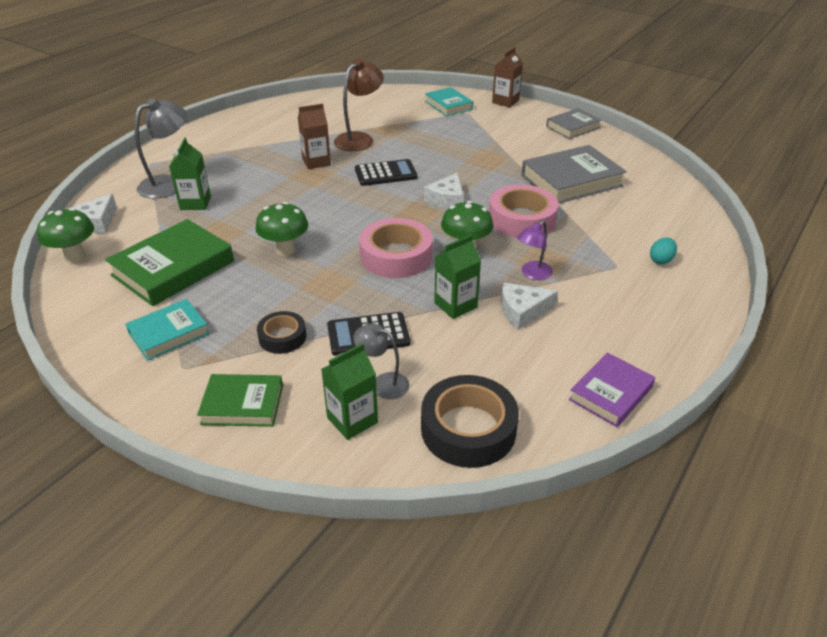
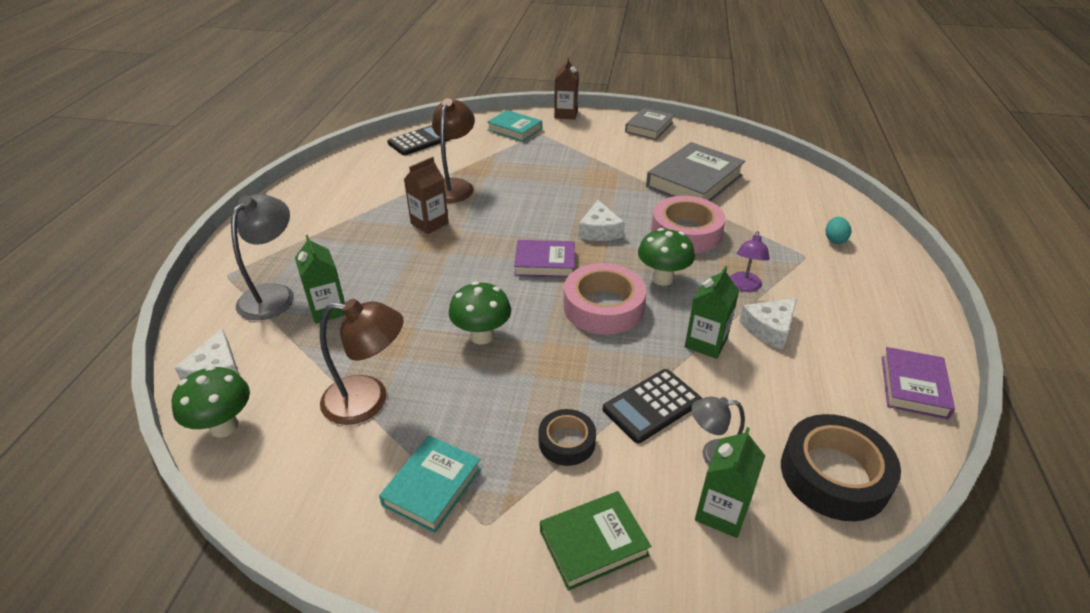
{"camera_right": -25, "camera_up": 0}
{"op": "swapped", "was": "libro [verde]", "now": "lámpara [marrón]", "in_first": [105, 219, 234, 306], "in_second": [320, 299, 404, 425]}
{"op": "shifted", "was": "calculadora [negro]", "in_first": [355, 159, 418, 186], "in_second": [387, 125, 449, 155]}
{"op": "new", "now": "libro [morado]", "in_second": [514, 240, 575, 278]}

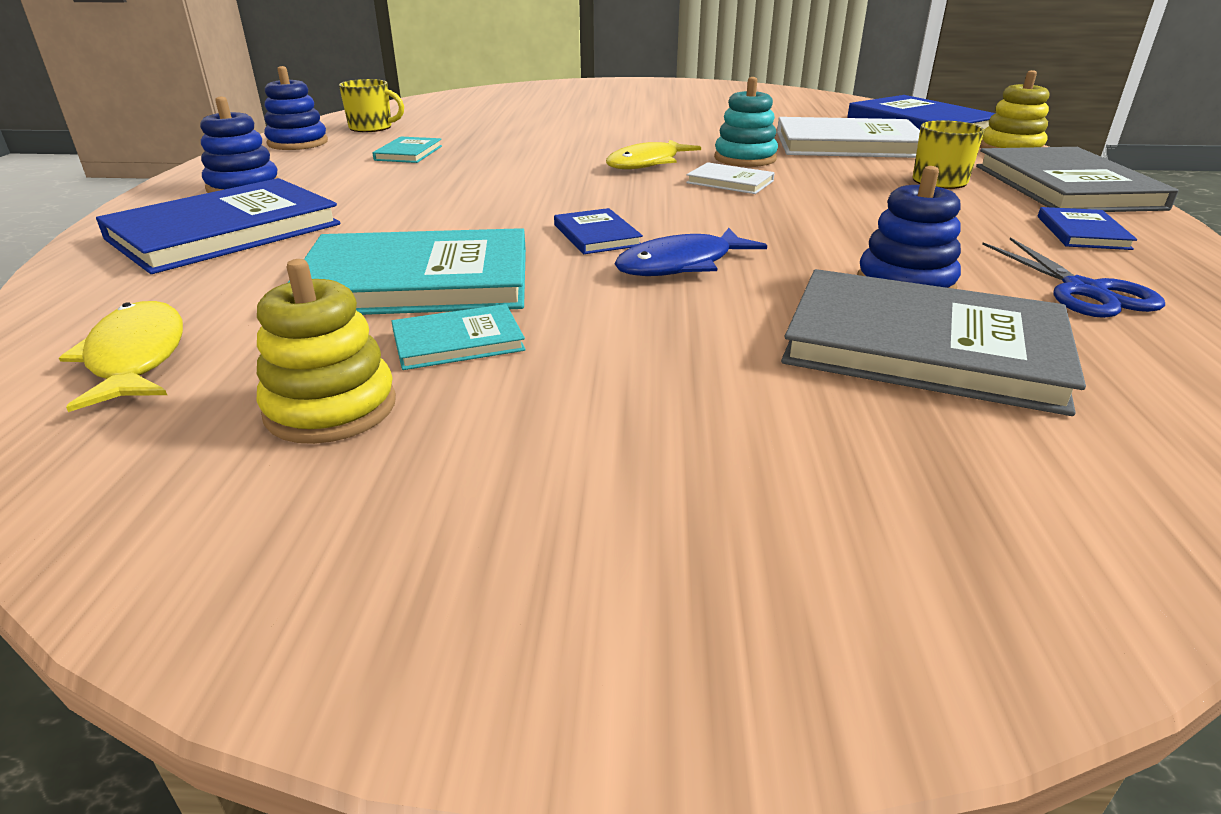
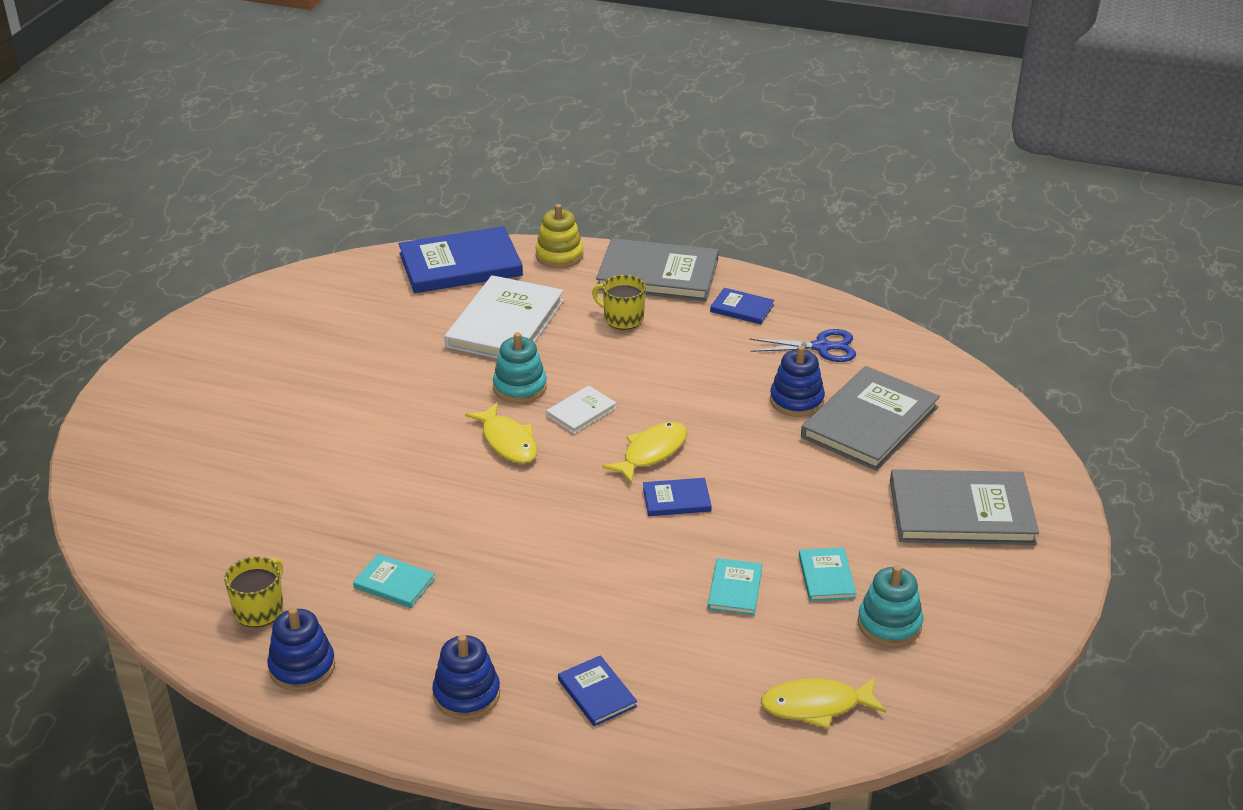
{"camera_right": -75, "camera_up": 5}
{"op": "scaled", "was": "libro [azul]", "in_first": [96, 178, 340, 274], "in_second": [558, 655, 637, 726], "ratio": 0.48}
{"op": "repainted", "was": "juguete apilable [amarillo]", "now": "juguete apilable [turquesa]", "in_first": [257, 259, 396, 444], "in_second": [858, 565, 923, 647]}
{"op": "scaled", "was": "libro [turquesa]", "in_first": [288, 228, 526, 315], "in_second": [708, 558, 762, 616], "ratio": 0.48}
{"op": "gone", "was": "pez [azul]", "in_first": [614, 228, 767, 276]}
{"op": "new", "now": "pez [amarillo]", "in_second": [602, 422, 687, 484]}
{"op": "new", "now": "libro [gris]", "in_second": [890, 469, 1039, 545]}

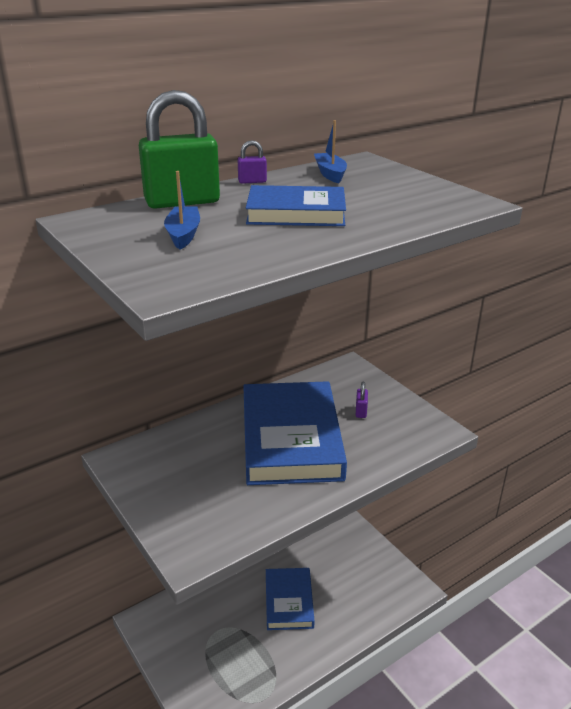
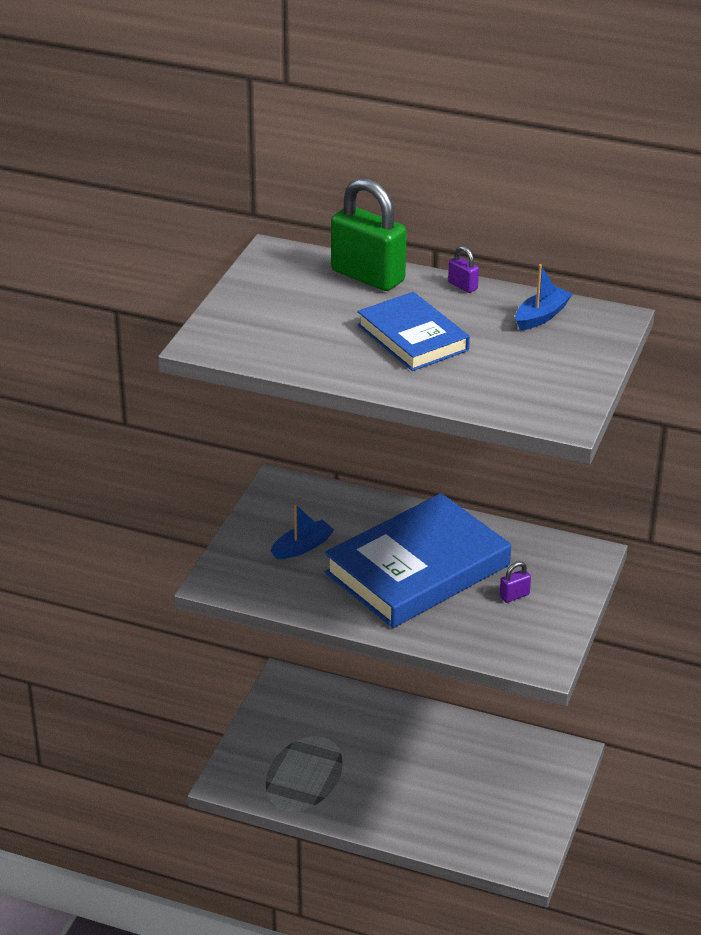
{"camera_right": 55, "camera_up": 5}
{"op": "shifted", "was": "barco [azul]", "in_first": [164, 171, 200, 249], "in_second": [271, 504, 334, 559]}
{"op": "gone", "was": "libro [azul]", "in_first": [266, 568, 315, 630]}

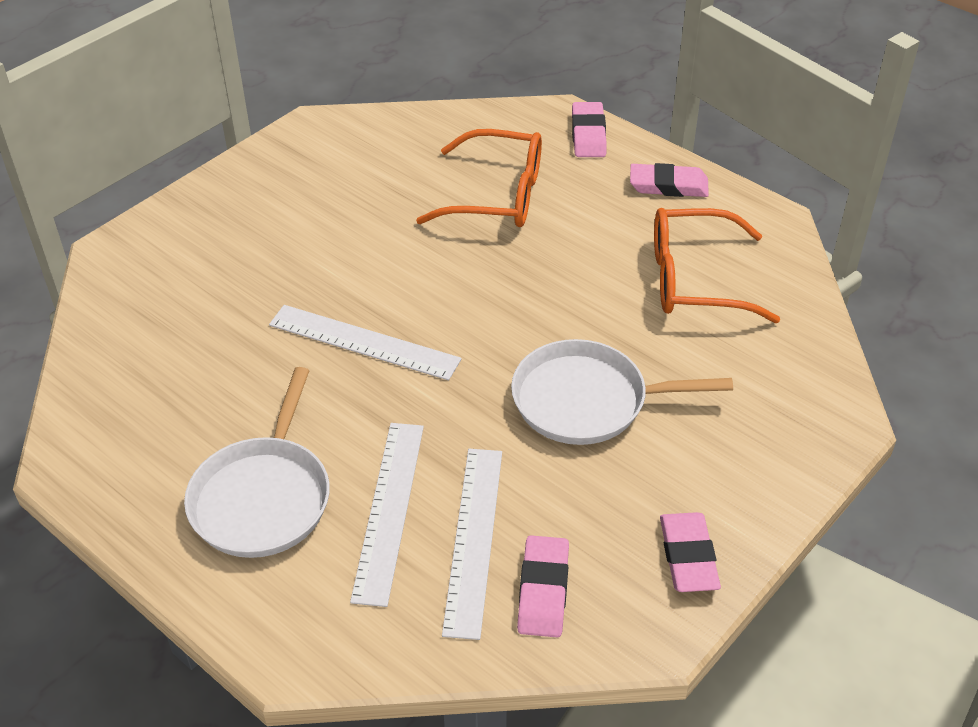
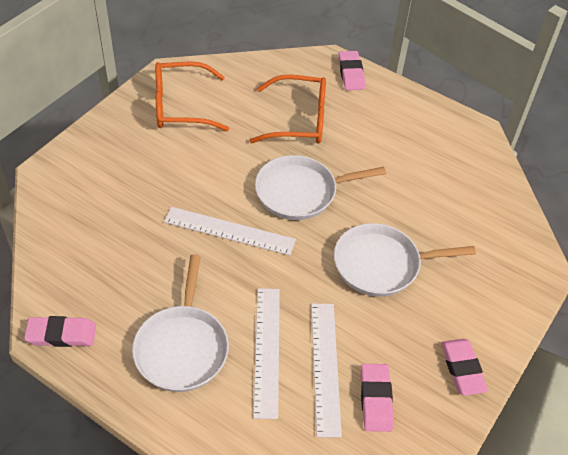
{"camera_right": -10, "camera_up": 5}
{"op": "shifted", "was": "goma de borrar [rosa]", "in_first": [630, 163, 709, 197], "in_second": [24, 316, 96, 347]}
{"op": "shifted", "was": "gafas [naranja]", "in_first": [654, 208, 780, 323], "in_second": [155, 61, 229, 131]}
{"op": "new", "now": "sartén [blanco]", "in_second": [255, 155, 386, 220]}

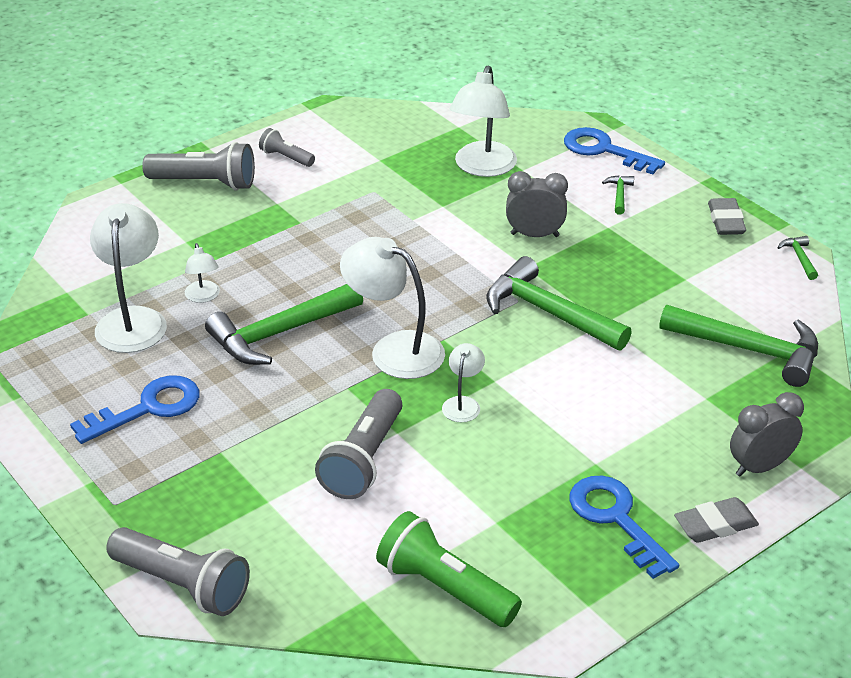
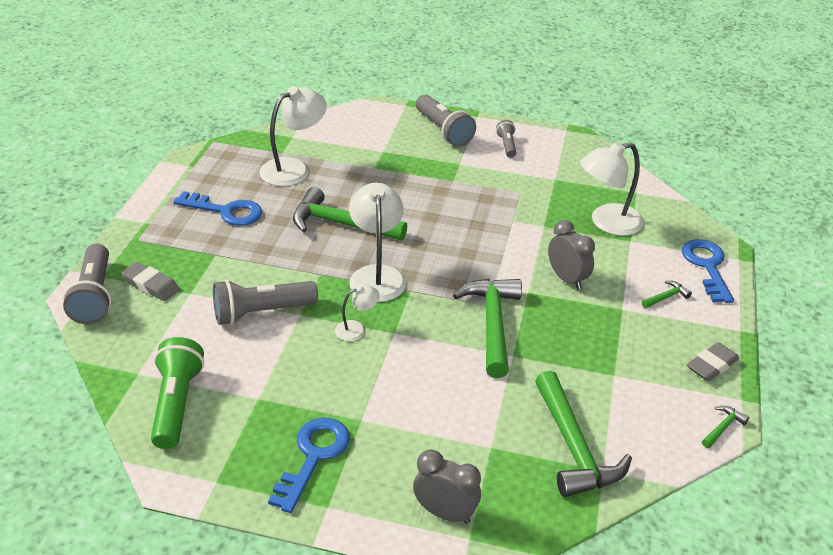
{"camera_right": 50, "camera_up": 0}
{"op": "gone", "was": "lámpara [blanco]", "in_first": [185, 243, 220, 303]}
{"op": "shifted", "was": "goma de borrar [gris]", "in_first": [674, 497, 759, 543], "in_second": [121, 262, 180, 301]}

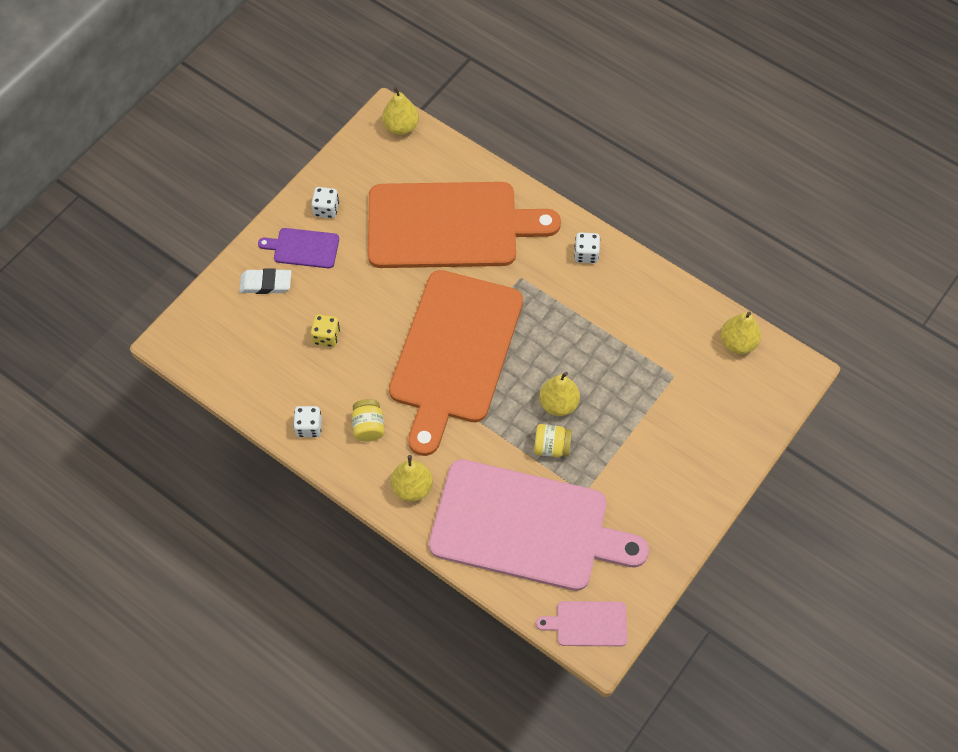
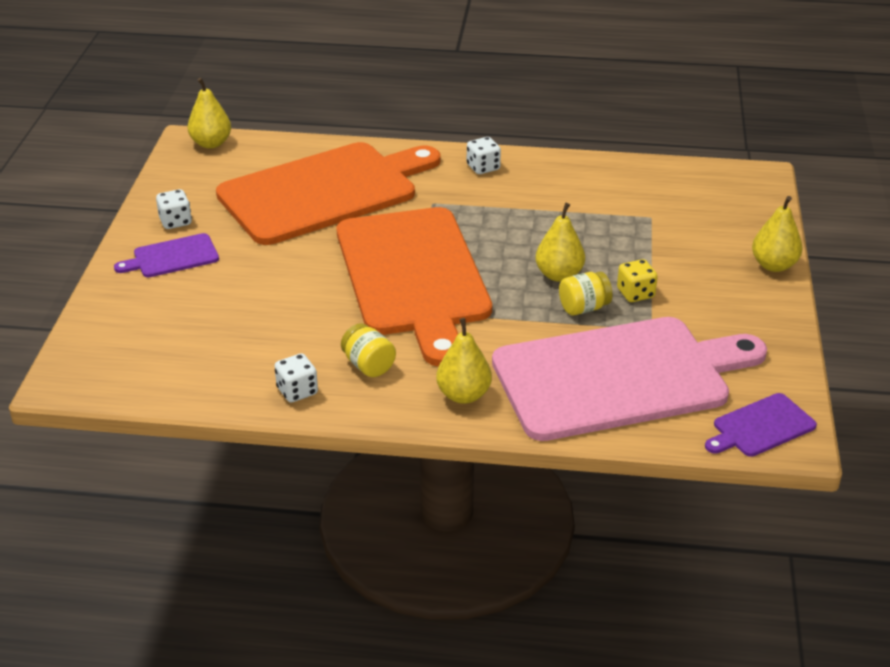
{"camera_right": -30, "camera_up": -25}
{"op": "gone", "was": "goma de borrar [blanco]", "in_first": [239, 269, 291, 294]}
{"op": "shifted", "was": "dado [amarillo]", "in_first": [311, 314, 340, 347], "in_second": [617, 259, 658, 302]}
{"op": "repainted", "was": "tabla de cortar [rosa]", "now": "tabla de cortar [morado]", "in_first": [536, 601, 628, 646], "in_second": [705, 393, 817, 457]}
{"op": "shifted", "was": "pera [amarillo]", "in_first": [721, 312, 761, 354], "in_second": [752, 196, 803, 272]}

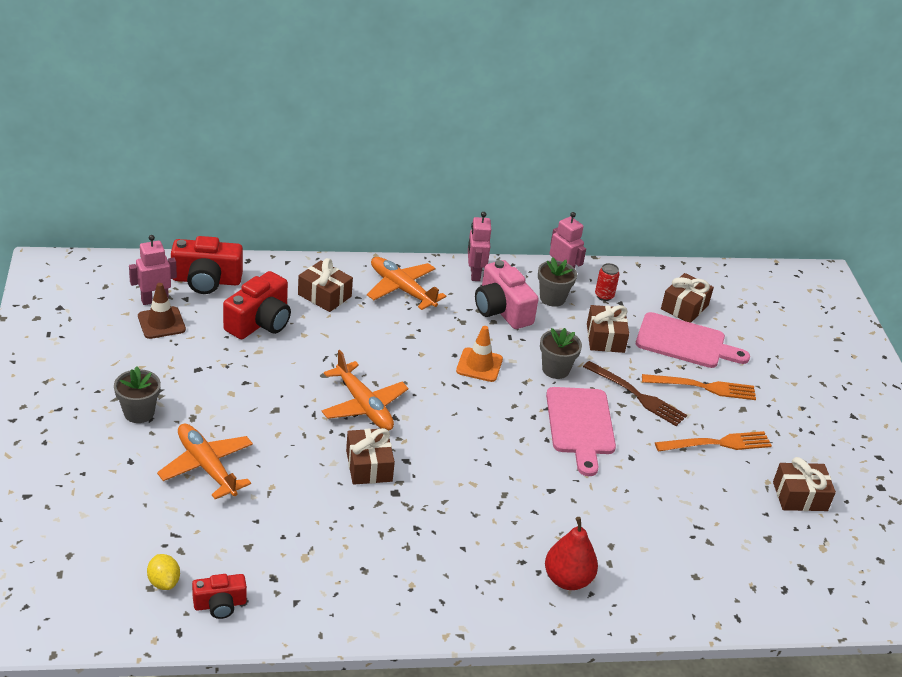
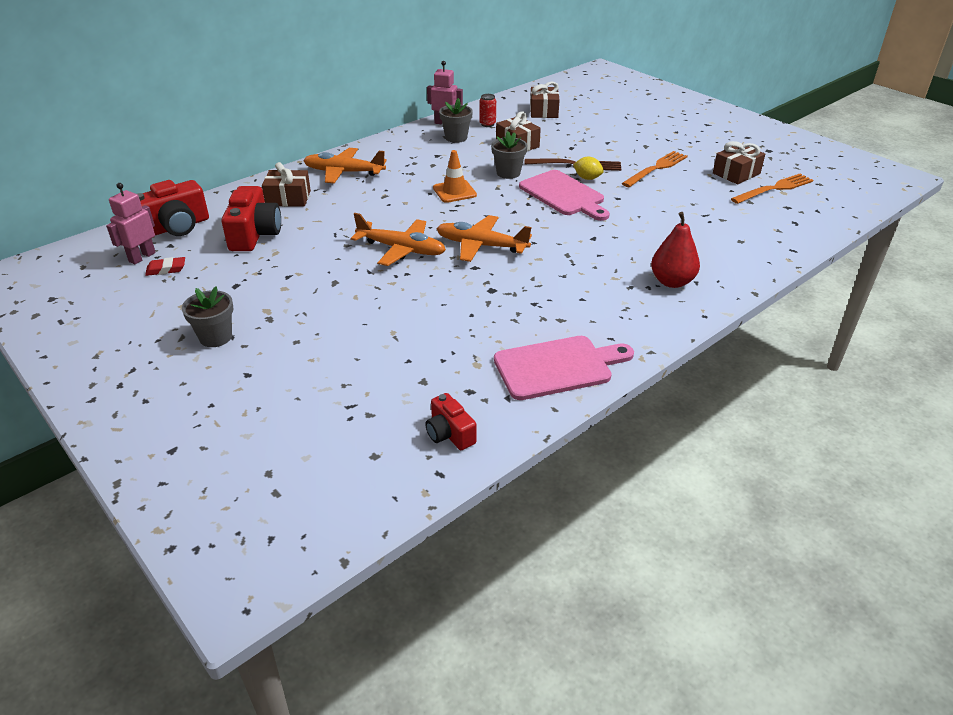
{"camera_right": -30, "camera_up": 0}
{"op": "swapped", "was": "cono de tráfico [marrón]", "now": "goma de borrar [rojo]", "in_first": [138, 283, 186, 339], "in_second": [145, 257, 185, 276]}
{"op": "shifted", "was": "limón [amarillo]", "in_first": [147, 554, 180, 590], "in_second": [573, 157, 604, 180]}
{"op": "shifted", "was": "avión [naranja]", "in_first": [157, 424, 253, 499], "in_second": [436, 215, 532, 262]}
{"op": "rotated", "was": "cámara [rojo]", "in_first": [192, 574, 247, 619], "in_second": [425, 393, 477, 450], "clockwise": 105}
{"op": "gone", "was": "regalo [marrón]", "in_first": [346, 428, 395, 485]}
{"op": "gone", "was": "robot [rosa]", "in_first": [468, 212, 491, 281]}
{"op": "gone", "was": "cámara [rosa]", "in_first": [475, 260, 539, 329]}
{"op": "shifted", "was": "tabla de cortar [rosa]", "in_first": [636, 312, 750, 368], "in_second": [494, 336, 634, 400]}
{"op": "shifted", "was": "tenedor [naranja]", "in_first": [642, 374, 756, 400], "in_second": [731, 174, 813, 204]}

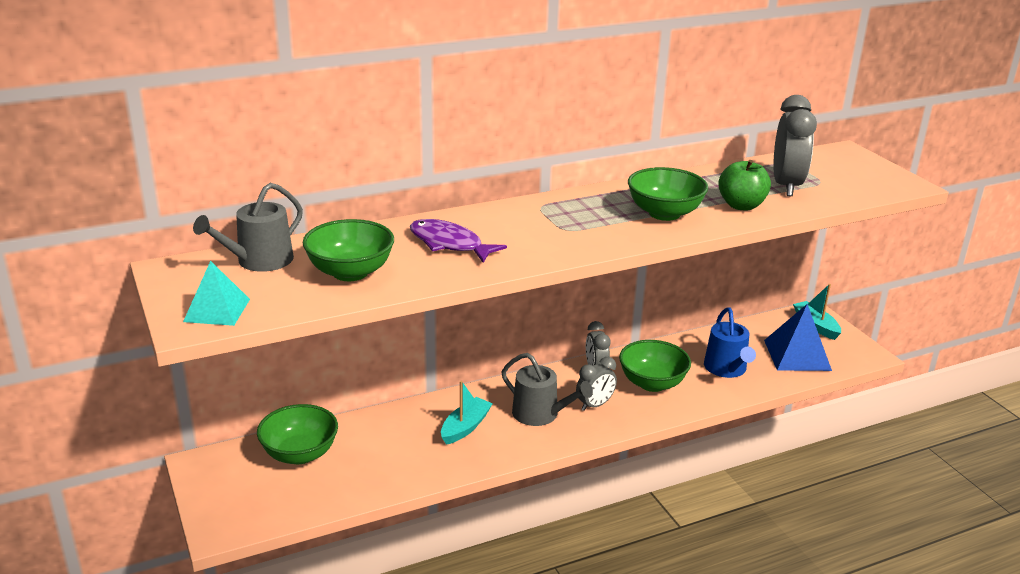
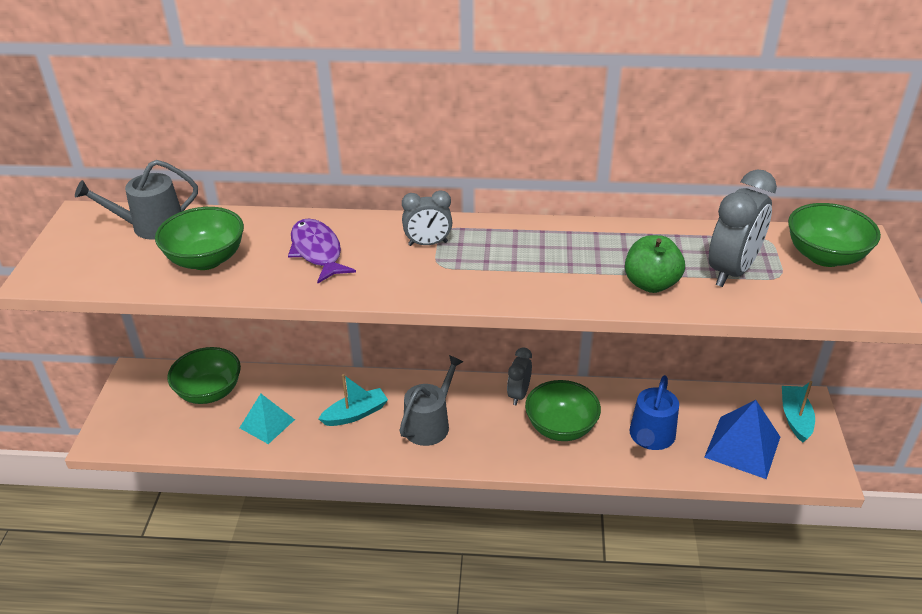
{"camera_right": 30, "camera_up": 10}
{"op": "shifted", "was": "pirámide [turquesa]", "in_first": [183, 261, 250, 326], "in_second": [240, 394, 295, 444]}
{"op": "rotated", "was": "regadera [gris]", "in_first": [502, 353, 593, 426], "in_second": [399, 355, 464, 446], "clockwise": -120}
{"op": "shifted", "was": "despertador [gris]", "in_first": [576, 357, 617, 411], "in_second": [402, 190, 452, 246]}
{"op": "shifted", "was": "cuenco [verde]", "in_first": [628, 167, 708, 221], "in_second": [788, 203, 881, 267]}

